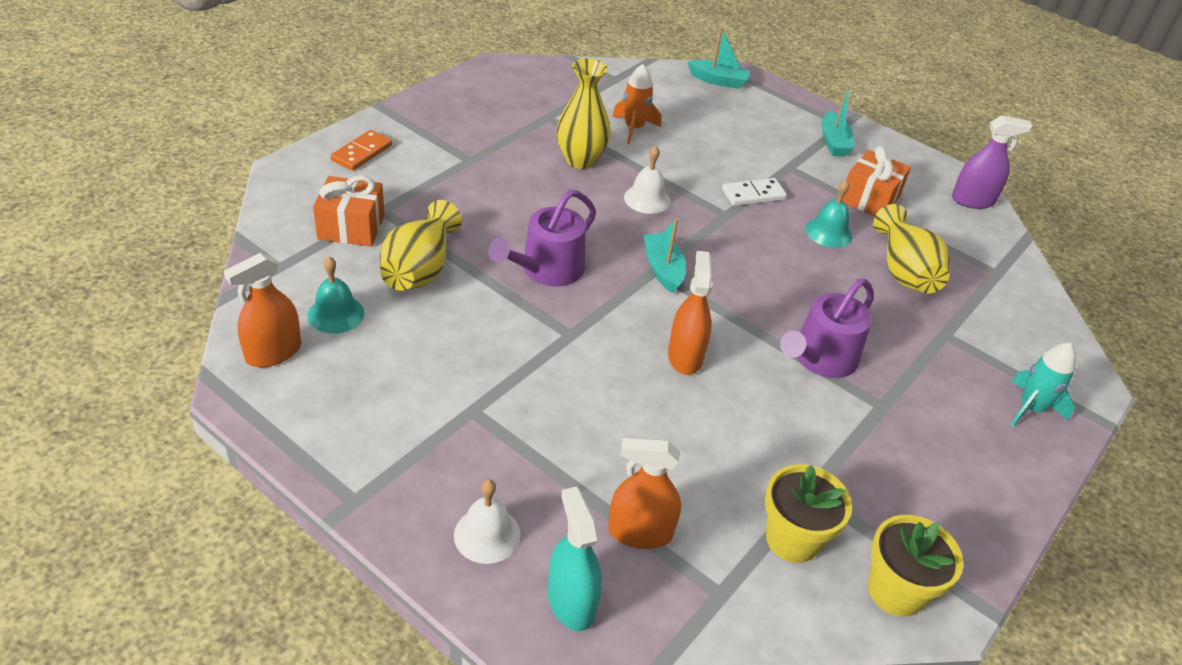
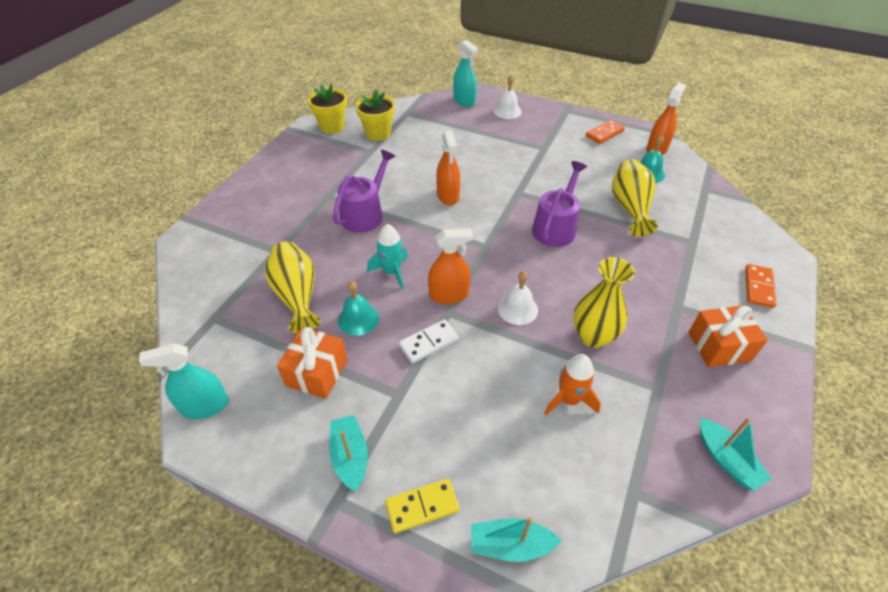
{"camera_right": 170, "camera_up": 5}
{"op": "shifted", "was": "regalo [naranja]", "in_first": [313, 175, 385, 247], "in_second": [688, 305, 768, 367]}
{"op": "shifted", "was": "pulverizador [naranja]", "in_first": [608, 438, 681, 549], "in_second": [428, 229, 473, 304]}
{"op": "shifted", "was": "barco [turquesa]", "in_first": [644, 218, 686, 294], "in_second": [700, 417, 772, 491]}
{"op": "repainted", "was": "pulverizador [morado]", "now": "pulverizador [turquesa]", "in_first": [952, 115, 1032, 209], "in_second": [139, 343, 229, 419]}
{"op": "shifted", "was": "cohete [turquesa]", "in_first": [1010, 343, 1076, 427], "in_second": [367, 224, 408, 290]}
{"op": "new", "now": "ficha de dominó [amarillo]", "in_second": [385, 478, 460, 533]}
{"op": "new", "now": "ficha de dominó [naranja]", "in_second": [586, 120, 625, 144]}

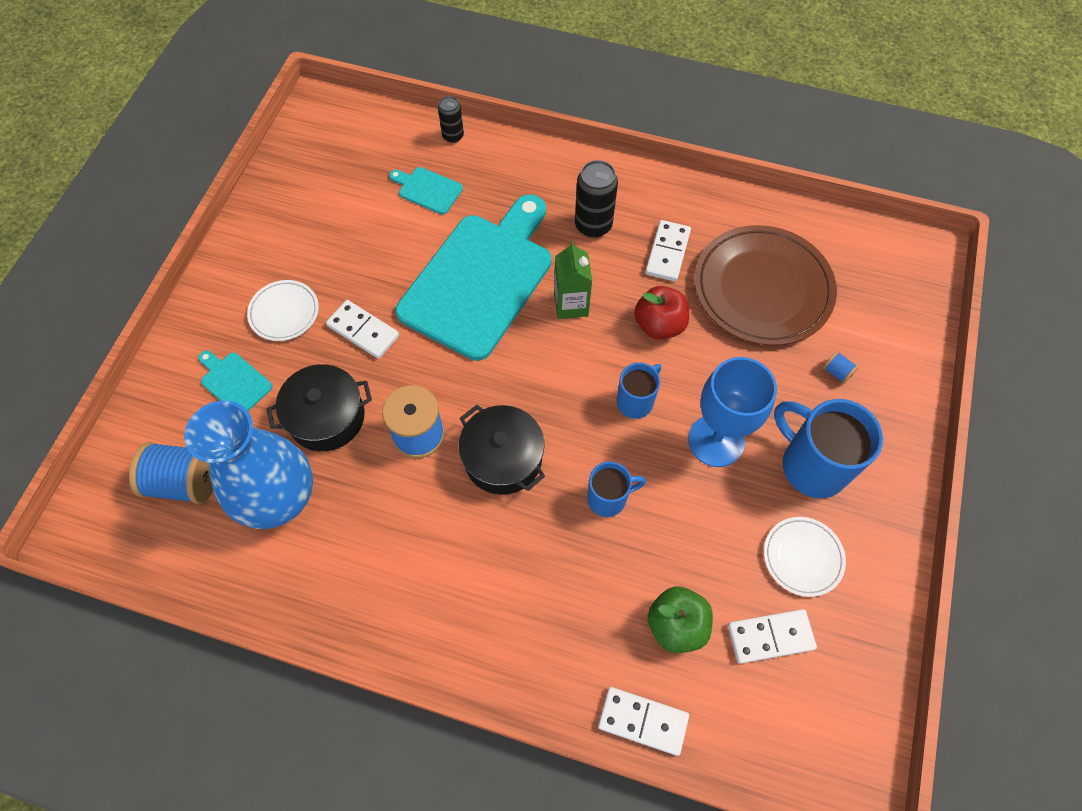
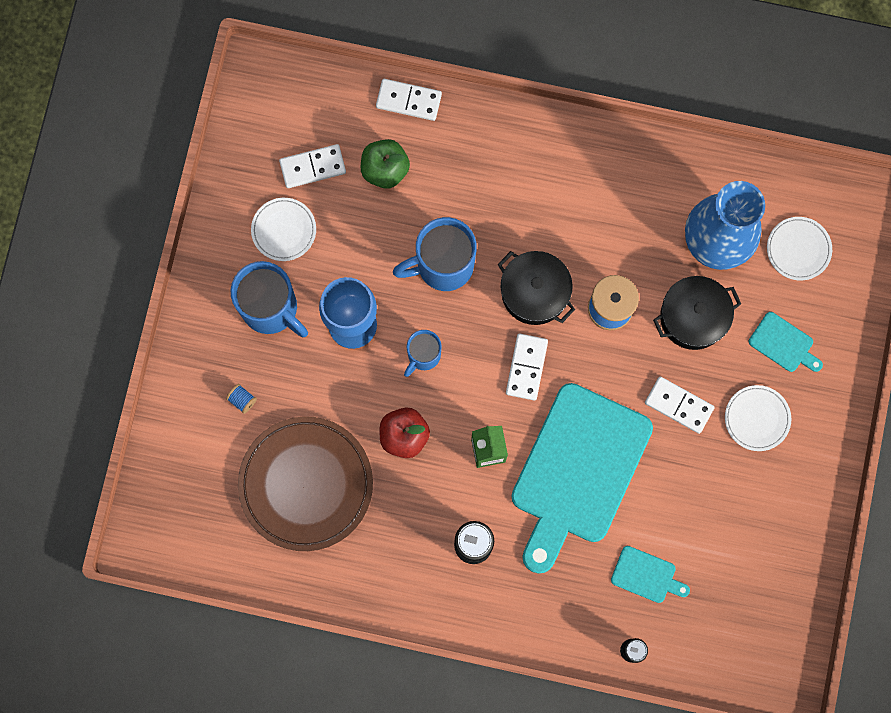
{"camera_right": 175, "camera_up": 15}
{"op": "swapped", "was": "carrete [azul]", "now": "plato [blanco]", "in_first": [129, 442, 213, 504], "in_second": [767, 217, 832, 280]}
{"op": "scaled", "was": "taza [azul]", "in_first": [587, 461, 646, 517], "in_second": [393, 217, 477, 291], "ratio": 1.73}
{"op": "shifted", "was": "ficha de dominó [blanco]", "in_first": [645, 220, 691, 281], "in_second": [506, 333, 548, 400]}

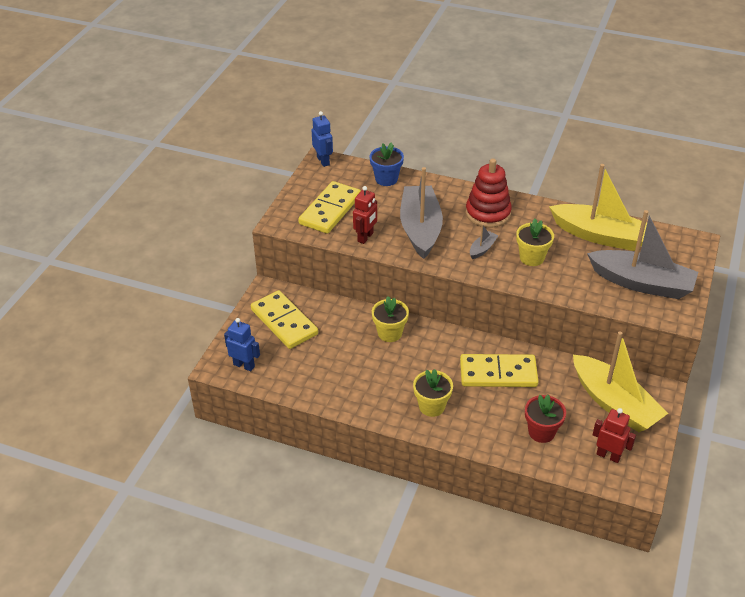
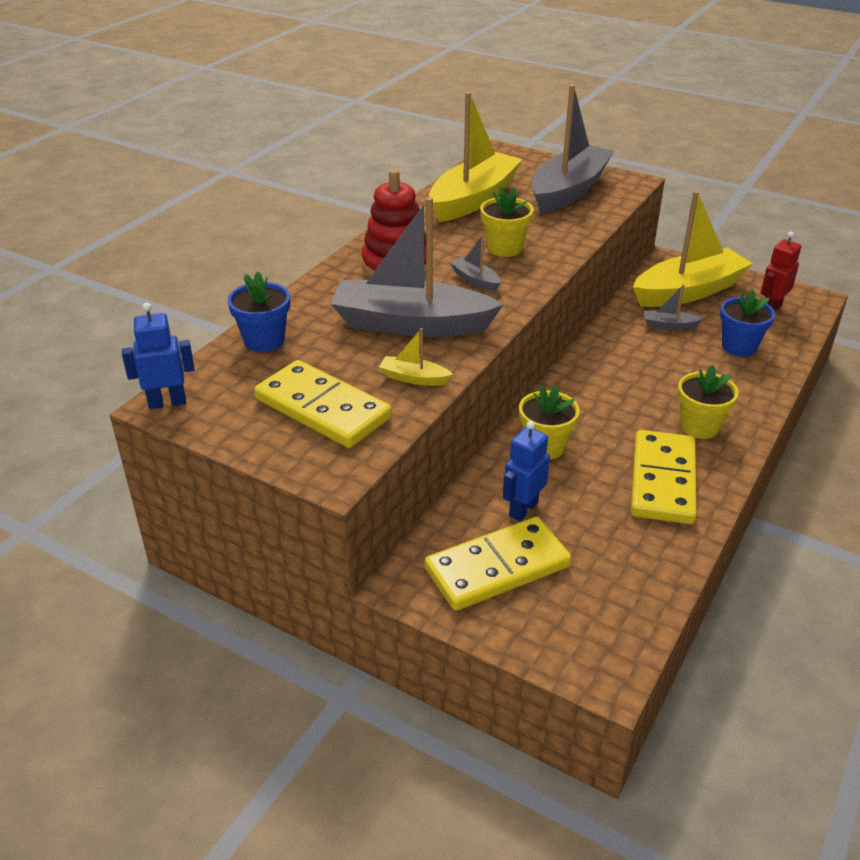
{"camera_right": -80, "camera_up": -5}
{"op": "shifted", "was": "robot [azul]", "in_first": [224, 318, 260, 371], "in_second": [503, 421, 550, 521]}
{"op": "swapped", "was": "robot [rojo]", "now": "barco [amarillo]", "in_first": [353, 186, 377, 244], "in_second": [379, 328, 453, 386]}
{"op": "shifted", "was": "ficha de dominó [amarillo]", "in_first": [460, 354, 538, 387], "in_second": [631, 430, 697, 524]}
{"op": "repainted", "was": "maceta [rojo]", "now": "maceta [azul]", "in_first": [525, 395, 566, 443], "in_second": [720, 289, 775, 357]}
{"op": "new", "now": "barco [gris]", "in_second": [644, 284, 703, 330]}

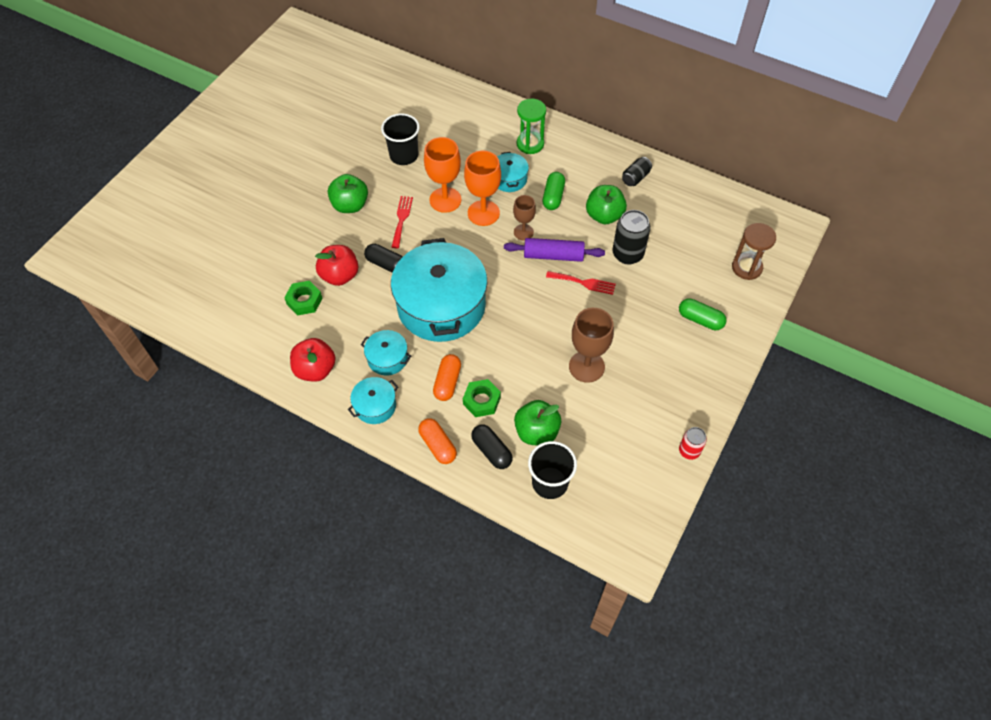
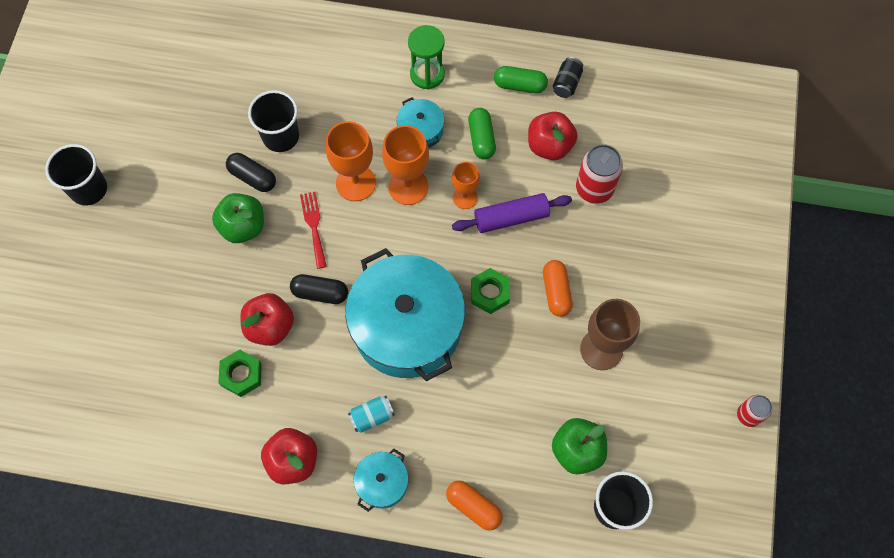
{"camera_right": -20, "camera_up": 10}
{"op": "swapped", "was": "olla [turquesa]", "now": "lata [turquesa]", "in_first": [361, 330, 411, 376], "in_second": [348, 396, 395, 433]}
{"op": "shifted", "was": "cápsula [naranja]", "in_first": [433, 354, 461, 401], "in_second": [543, 260, 573, 317]}
{"op": "shifted", "was": "tuerca [verde]", "in_first": [463, 379, 501, 417], "in_second": [471, 268, 510, 314]}
{"op": "shifted", "was": "cápsula [negro]", "in_first": [471, 424, 513, 469], "in_second": [226, 153, 276, 192]}
{"op": "repainted", "was": "copa [marrón]", "now": "copa [naranja]", "in_first": [513, 195, 536, 240], "in_second": [452, 162, 480, 209]}
{"op": "gone", "was": "tenedor [rojo]", "in_first": [546, 271, 616, 295]}
{"op": "repainted", "was": "manzana [verde]", "now": "manzana [rojo]", "in_first": [586, 185, 627, 224], "in_second": [528, 112, 577, 160]}
{"op": "repainted", "was": "lata [negro]", "now": "lata [rojo]", "in_first": [613, 210, 651, 264], "in_second": [576, 144, 623, 204]}
{"op": "shifted", "was": "cápsula [verde]", "in_first": [679, 298, 726, 330], "in_second": [494, 66, 548, 93]}
{"op": "gone", "was": "reloj de arena [marrón]", "in_first": [732, 223, 776, 280]}
{"op": "new", "now": "vaso [negro]", "in_second": [45, 144, 107, 206]}

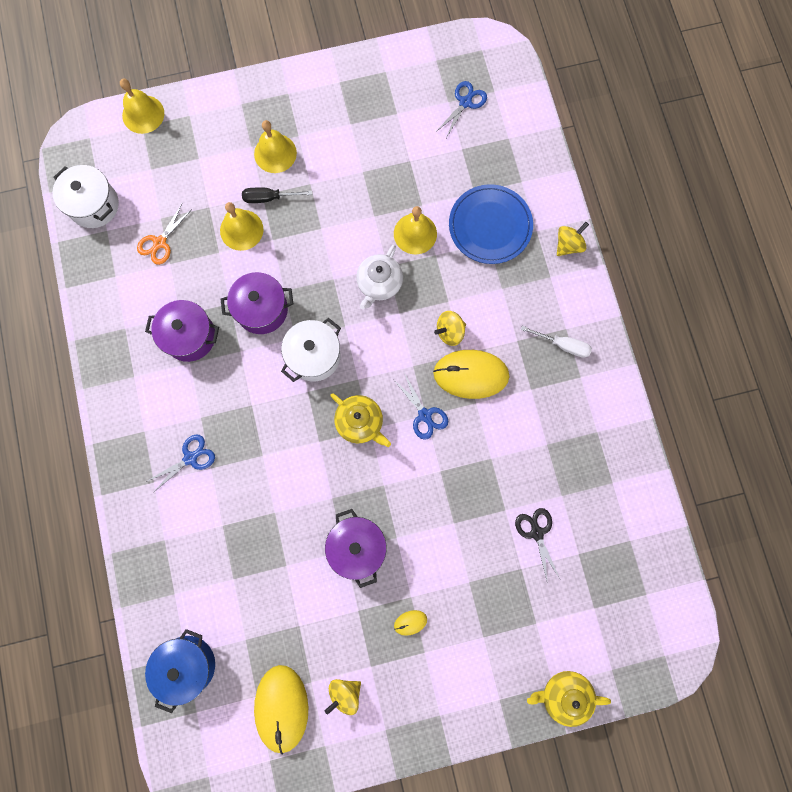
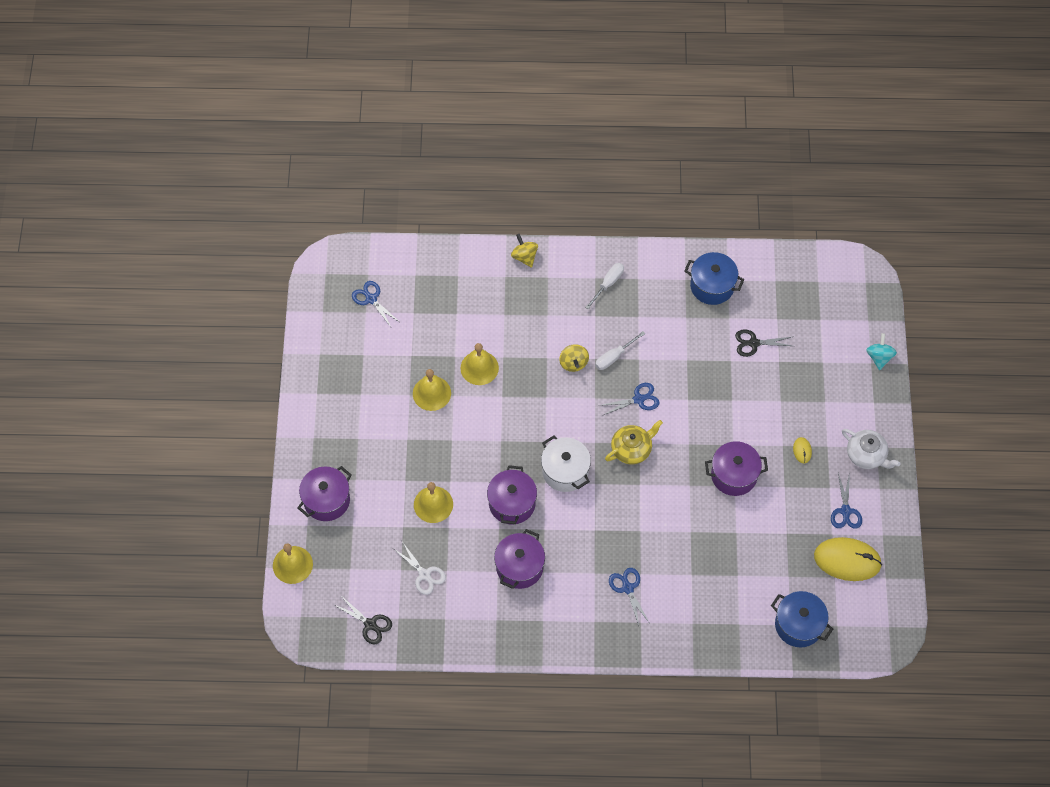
{"camera_right": -75, "camera_up": -15}
{"op": "swapped", "was": "olla [blanco]", "now": "tijeras [negro]", "in_first": [53, 165, 119, 228], "in_second": [333, 596, 392, 645]}
{"op": "repainted", "was": "tijeras [naranja]", "now": "tijeras [blanco]", "in_first": [137, 204, 192, 265], "in_second": [394, 542, 446, 595]}
{"op": "gone", "was": "destornillador [negro]", "in_first": [242, 188, 312, 203]}
{"op": "shifted", "was": "campana [amarillo]", "in_first": [254, 120, 297, 173], "in_second": [413, 369, 451, 411]}
{"op": "swapped", "was": "peonza [amarillo]", "now": "tijeras [azul]", "in_first": [325, 679, 361, 715], "in_second": [831, 473, 862, 529]}
{"op": "shifted", "was": "tetera [blanco]", "in_first": [356, 245, 403, 309], "in_second": [842, 429, 901, 469]}
{"op": "swapped", "was": "ratón [amarillo]", "now": "destornillador [blanco]", "in_first": [433, 350, 509, 399], "in_second": [595, 331, 645, 370]}
{"op": "gone", "was": "plato [azul]", "in_first": [449, 184, 533, 264]}
{"op": "swapped", "was": "tetera [amarillo]", "now": "peonza [turquesa]", "in_first": [527, 671, 611, 727], "in_second": [866, 333, 897, 370]}
{"op": "new", "now": "olla [morado]", "in_second": [297, 466, 352, 521]}
{"op": "new", "now": "olla [azul]", "in_second": [684, 252, 744, 305]}

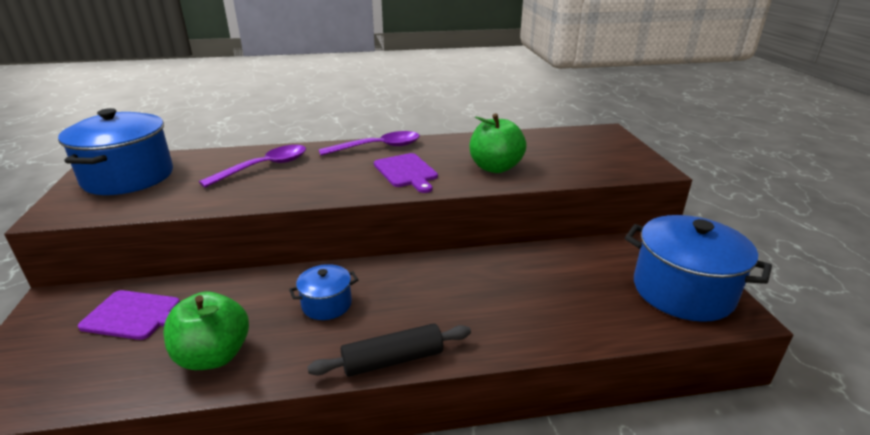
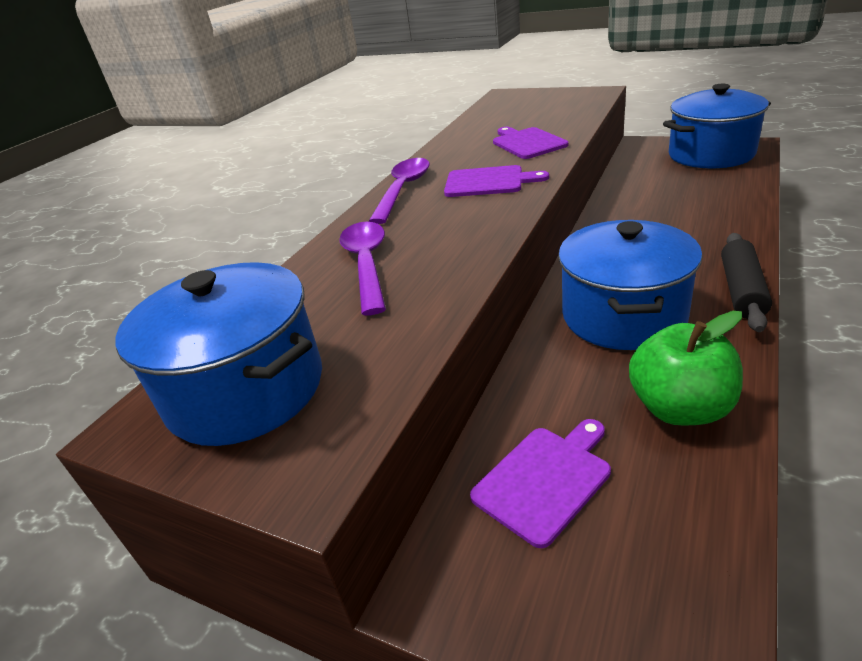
{"camera_right": -50, "camera_up": 5}
{"op": "scaled", "was": "olla [azul]", "in_first": [289, 264, 358, 320], "in_second": [558, 220, 703, 350], "ratio": 2.0}
{"op": "swapped", "was": "manzana [verde]", "now": "tabla de cortar [morado]", "in_first": [470, 114, 527, 173], "in_second": [493, 127, 568, 159]}

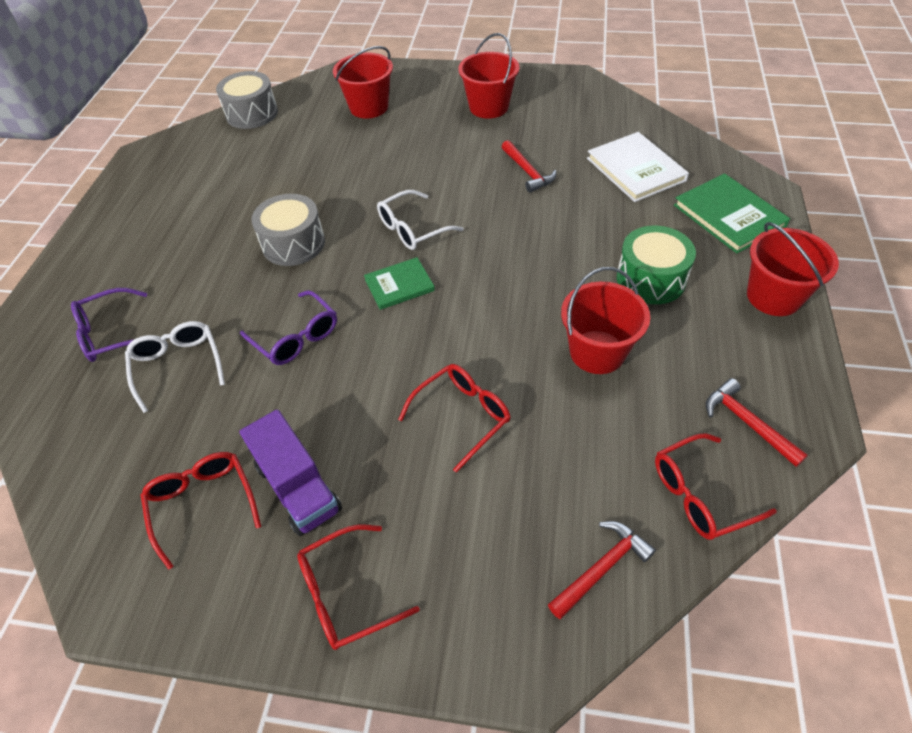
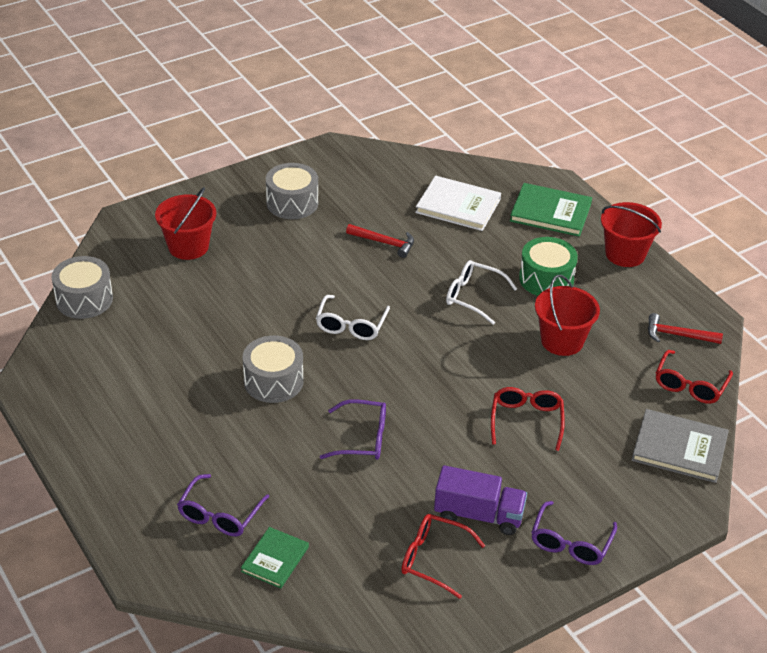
{"camera_right": -45, "camera_up": -10}
{"op": "shifted", "was": "gafas [blanco]", "in_first": [125, 321, 225, 413], "in_second": [446, 260, 517, 325]}
{"op": "repainted", "was": "gafas [rojo]", "now": "gafas [morado]", "in_first": [297, 525, 420, 650], "in_second": [531, 501, 617, 565]}
{"op": "shifted", "was": "libro [verde]", "in_first": [364, 257, 435, 310], "in_second": [241, 527, 309, 588]}
{"op": "swapped", "was": "balde [rojo]", "now": "tambor [gris]", "in_first": [458, 33, 519, 119], "in_second": [266, 163, 318, 219]}
{"op": "swapped", "was": "martillo [rojo]", "now": "libro [gris]", "in_first": [548, 521, 656, 619], "in_second": [631, 409, 729, 483]}

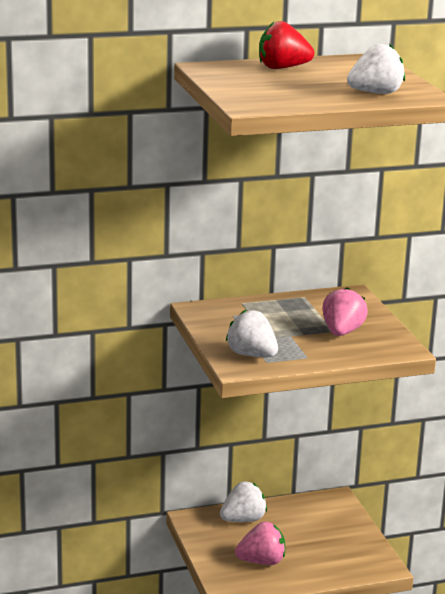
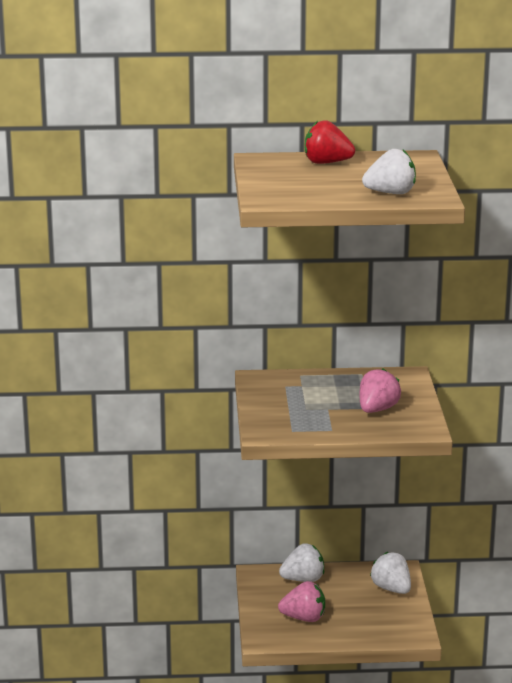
{"camera_right": 15, "camera_up": 0}
{"op": "shifted", "was": "fresa [blanco]", "in_first": [226, 310, 278, 357], "in_second": [370, 552, 411, 594]}

